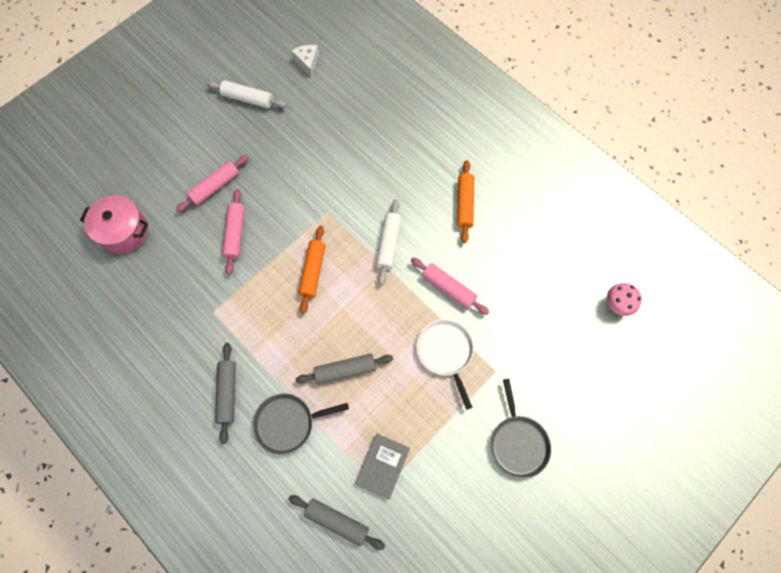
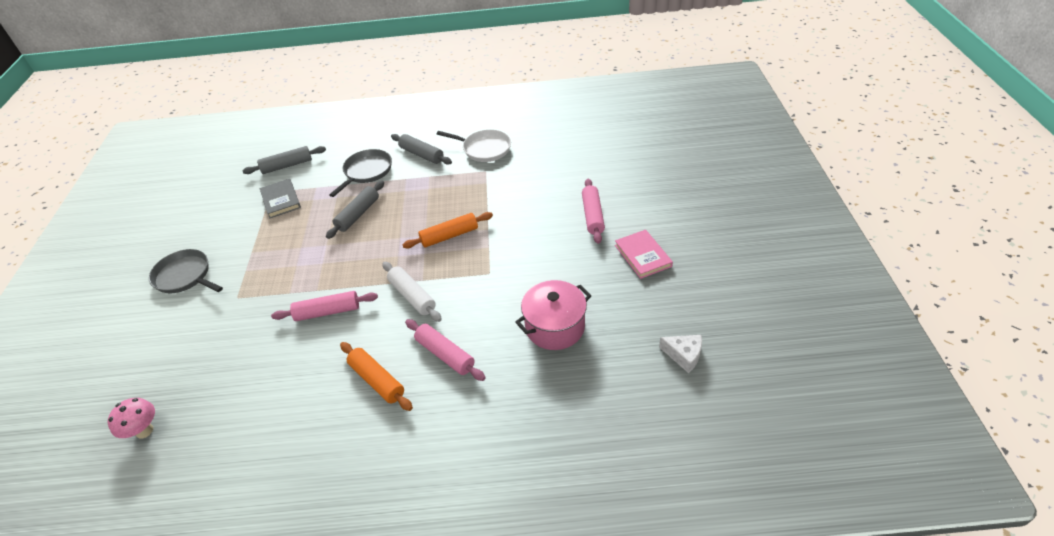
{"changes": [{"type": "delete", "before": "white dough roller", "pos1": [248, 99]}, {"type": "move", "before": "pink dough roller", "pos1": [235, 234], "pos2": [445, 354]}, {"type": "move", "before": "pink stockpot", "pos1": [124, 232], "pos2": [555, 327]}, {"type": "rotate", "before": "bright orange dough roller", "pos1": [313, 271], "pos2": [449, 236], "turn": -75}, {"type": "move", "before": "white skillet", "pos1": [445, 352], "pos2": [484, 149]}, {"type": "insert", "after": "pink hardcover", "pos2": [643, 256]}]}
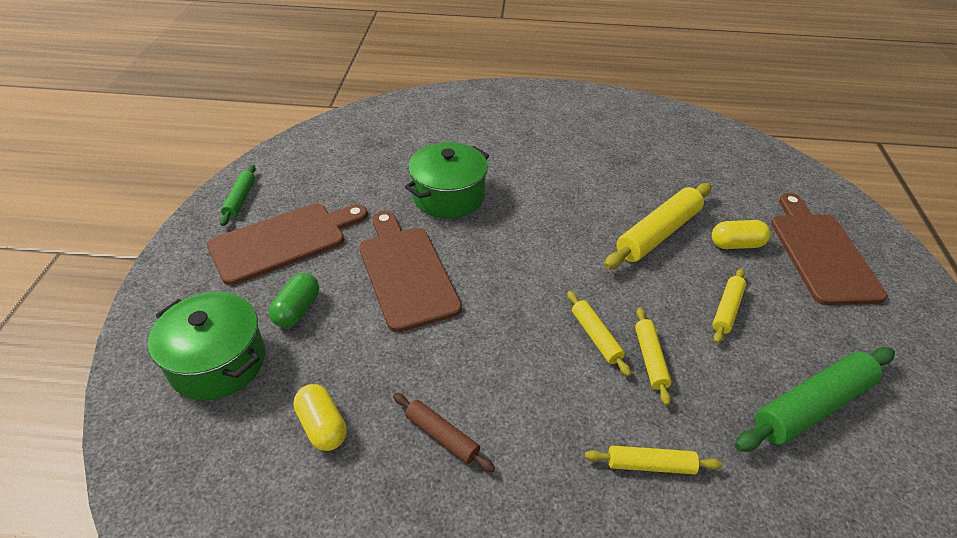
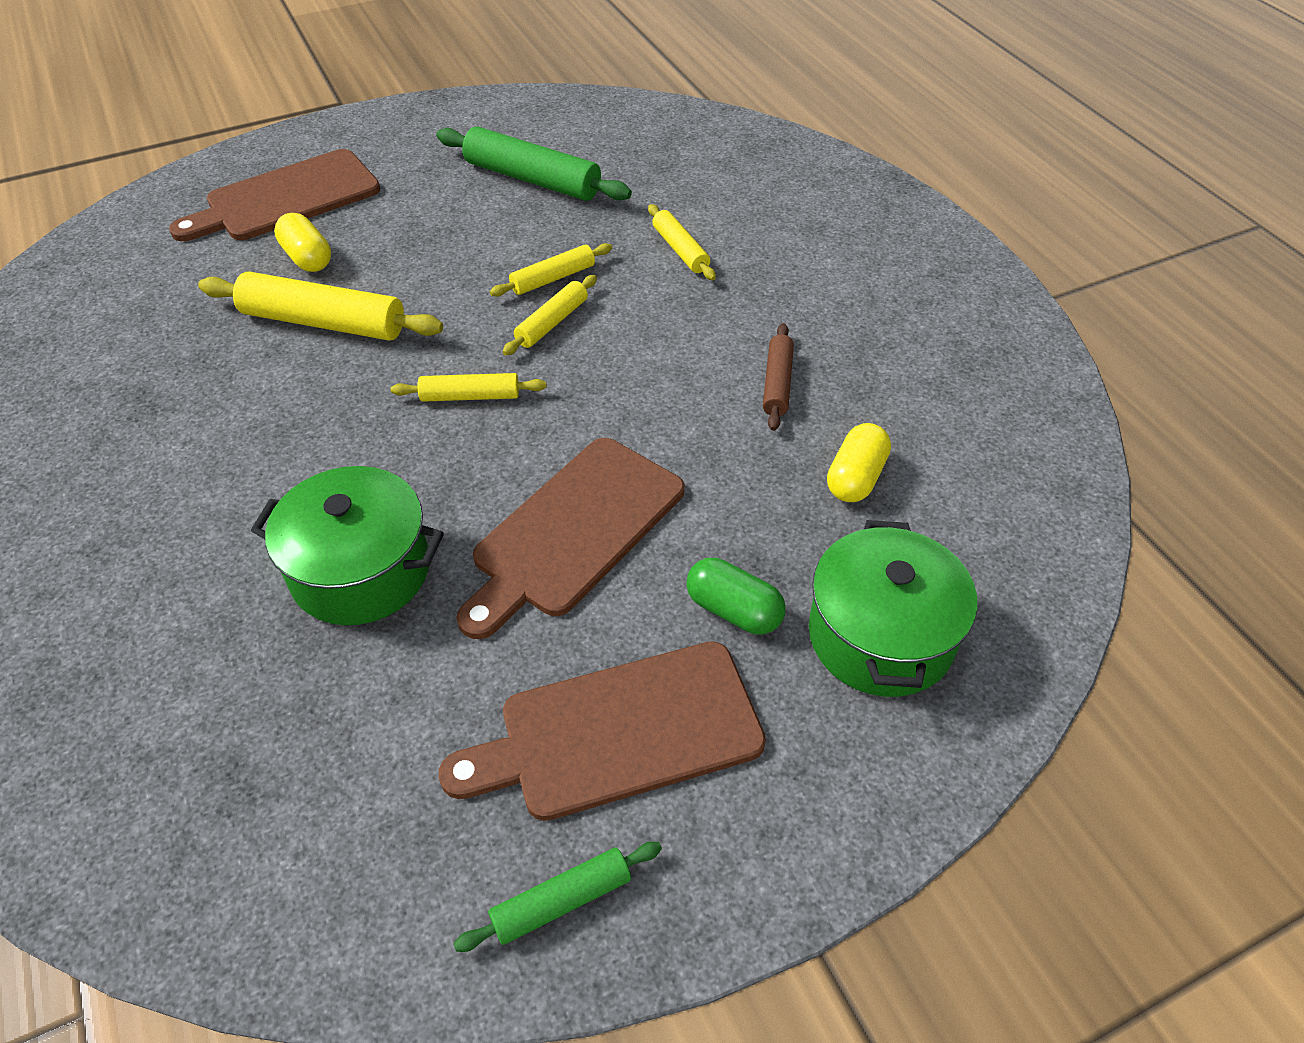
{"changes": [{"type": "rotate", "before": "russet bread board", "pos1": [283, 241], "pos2": [619, 732], "turn": -45}, {"type": "move", "before": "yellow dough roller", "pos1": [726, 309], "pos2": [470, 396]}, {"type": "rotate", "before": "leaf-green pill", "pos1": [297, 310], "pos2": [733, 610], "turn": 45}]}
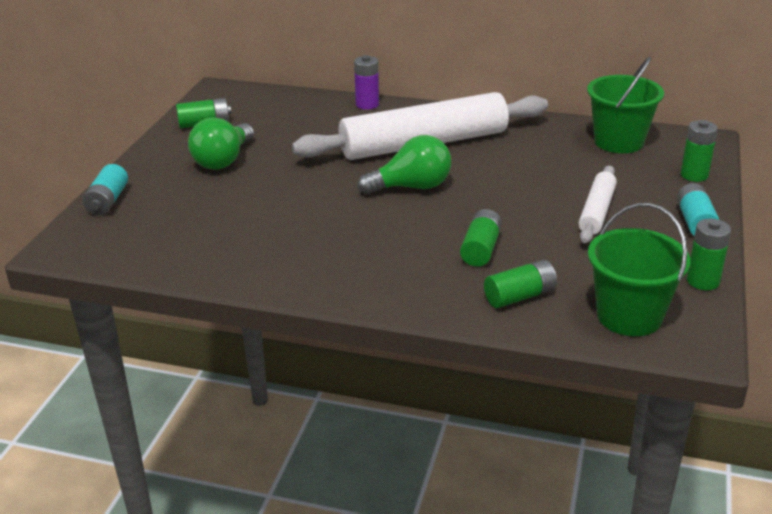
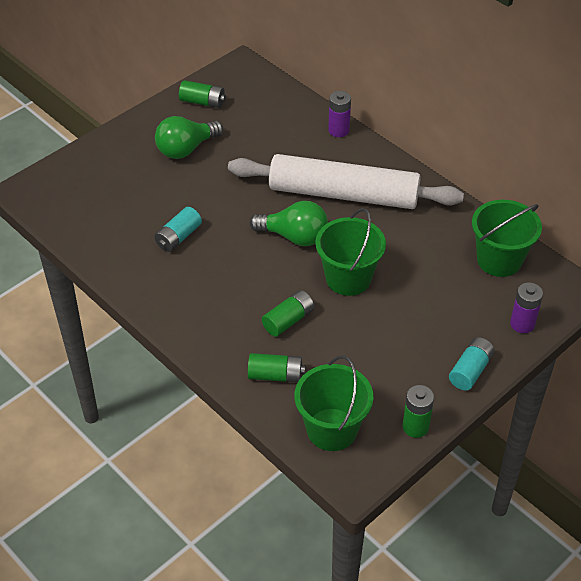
{"changes": [{"type": "recolor", "before": "leaf-green battery", "after": "royal purple battery", "pos1": [694, 175], "pos2": [522, 324]}, {"type": "move", "before": "teal battery", "pos1": [108, 201], "pos2": [178, 237]}, {"type": "delete", "before": "white dough roller", "pos1": [597, 211]}, {"type": "insert", "after": "leaf-green bucket", "pos2": [348, 278]}]}
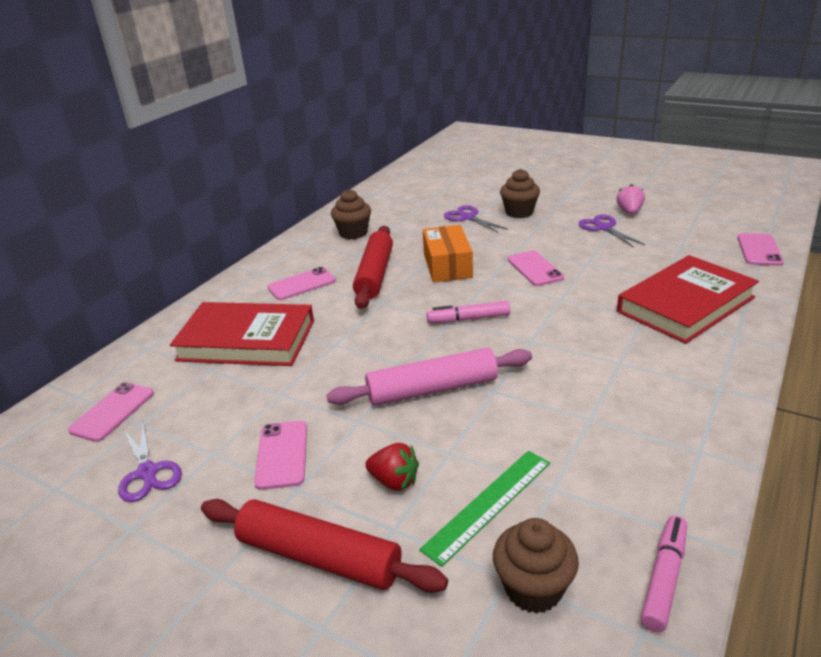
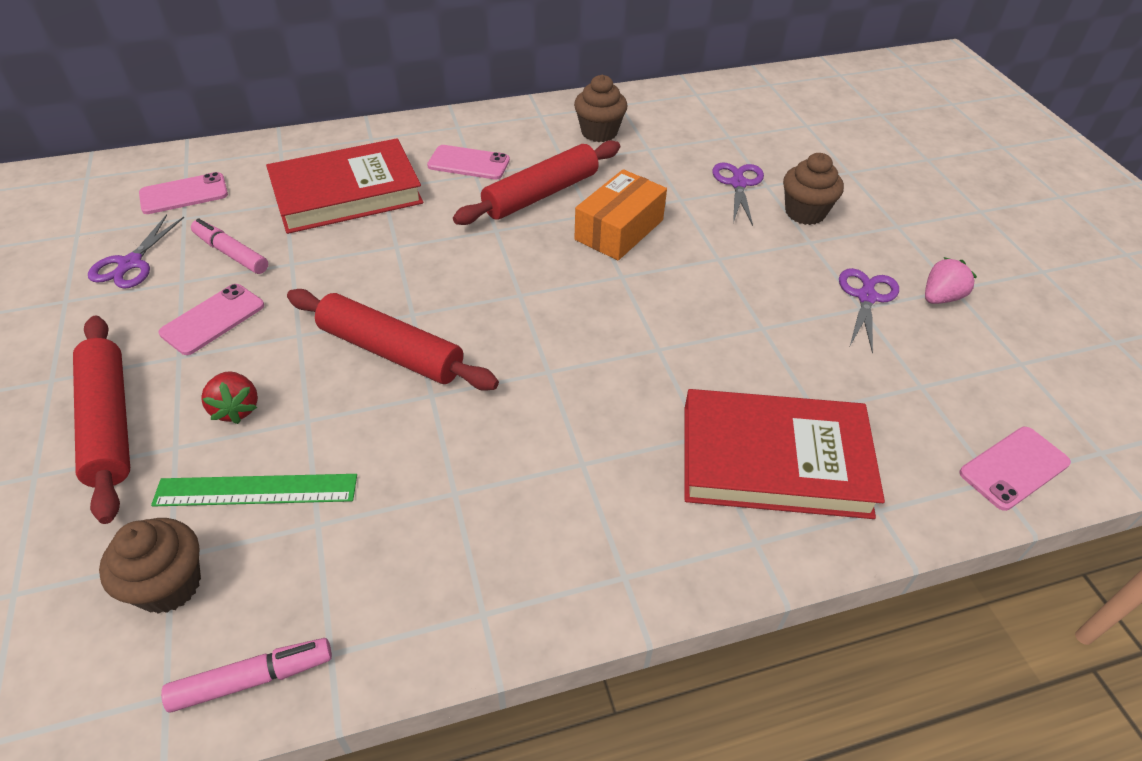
{"changes": [{"type": "delete", "before": "pink mobile phone", "pos1": [534, 268]}, {"type": "move", "before": "pink marker", "pos1": [469, 319], "pos2": [231, 253]}, {"type": "rotate", "before": "scarlet hardcover", "pos1": [247, 340], "pos2": [346, 193], "turn": -75}, {"type": "recolor", "before": "pink dough roller", "after": "scarlet dough roller", "pos1": [432, 389], "pos2": [391, 351]}]}
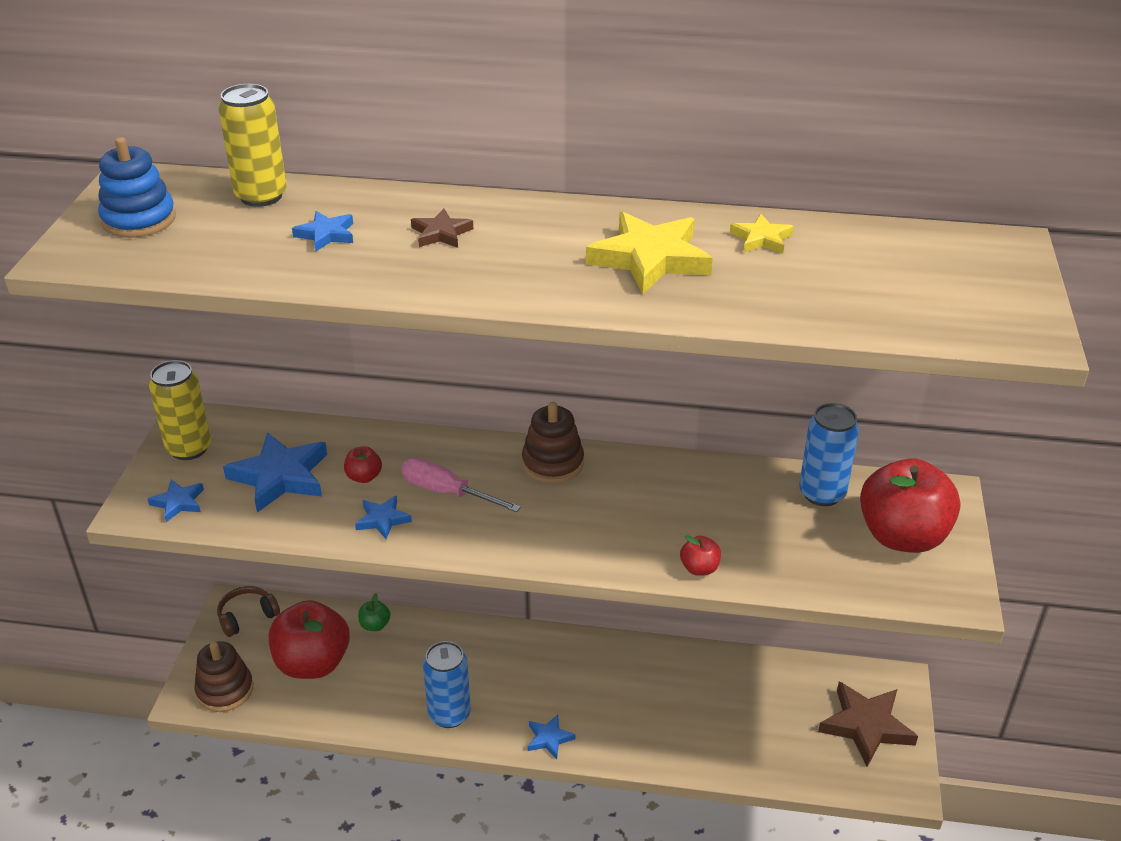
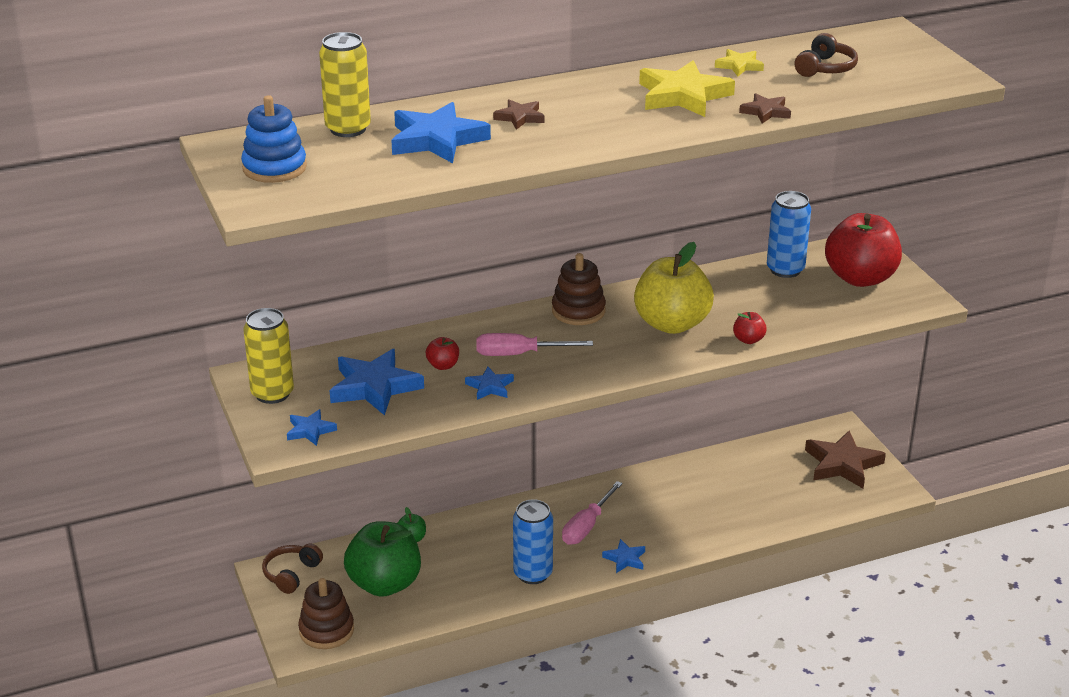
{"changes": [{"type": "resize", "before": "royal blue star shape", "pos1": [326, 234], "pos2": [437, 139], "scale": 1.93}, {"type": "recolor", "before": "scarlet toy apple", "after": "leaf-green toy apple", "pos1": [312, 663], "pos2": [384, 584]}, {"type": "insert", "after": "russet headset", "pos2": [825, 68]}, {"type": "insert", "after": "russet star shape", "pos2": [765, 112]}, {"type": "insert", "after": "yellow toy apple", "pos2": [671, 324]}, {"type": "insert", "after": "pink hand screwdriver", "pos2": [587, 526]}]}
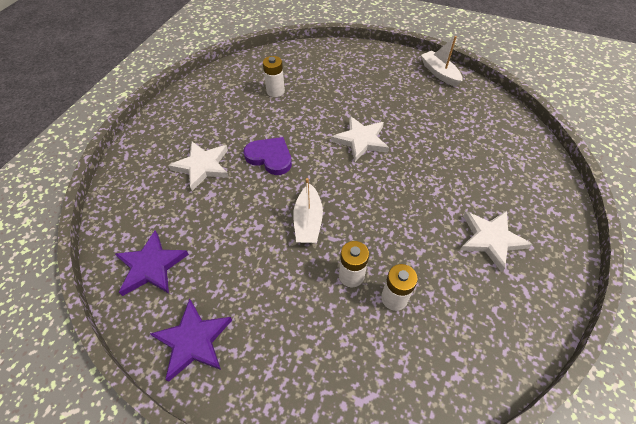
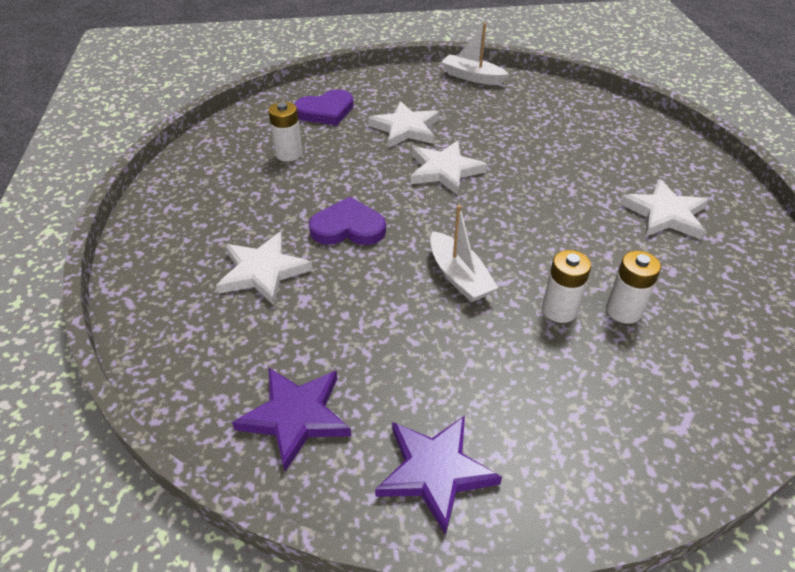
{"changes": [{"type": "insert", "after": "royal purple heart shape", "pos2": [326, 111]}, {"type": "insert", "after": "white star shape", "pos2": [405, 128]}]}
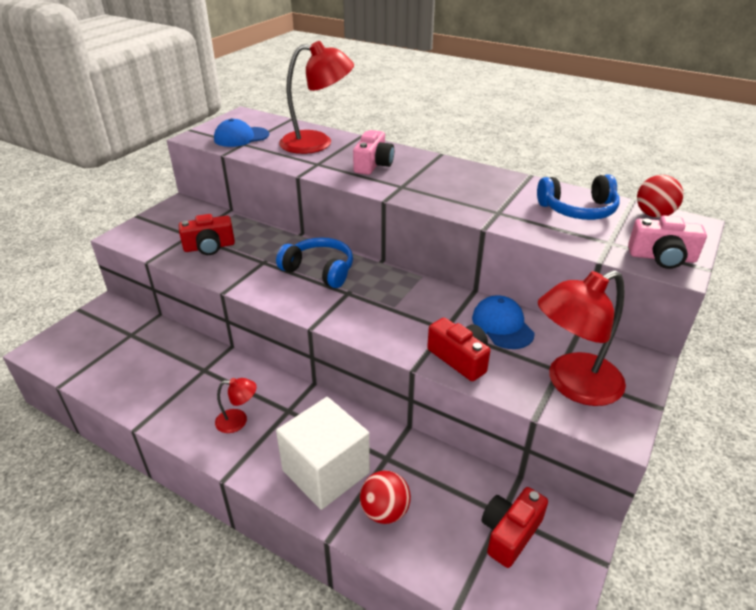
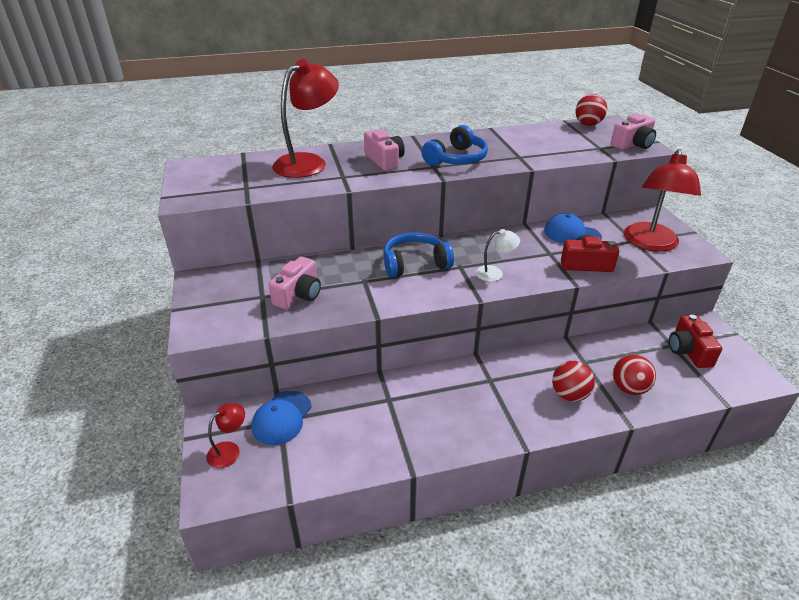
{"changes": [{"type": "move", "before": "royal blue baseball cap", "pos1": [241, 137], "pos2": [282, 418]}, {"type": "move", "before": "royal blue headset", "pos1": [578, 210], "pos2": [456, 159]}, {"type": "recolor", "before": "scarlet compact camera", "after": "pink compact camera", "pos1": [209, 247], "pos2": [299, 295]}, {"type": "move", "before": "scarlet lamp", "pos1": [238, 421], "pos2": [229, 450]}, {"type": "replace", "before": "white solid cube", "after": "scarlet ball", "pos1": [326, 471], "pos2": [569, 394]}, {"type": "insert", "after": "white lamp", "pos2": [495, 273]}]}
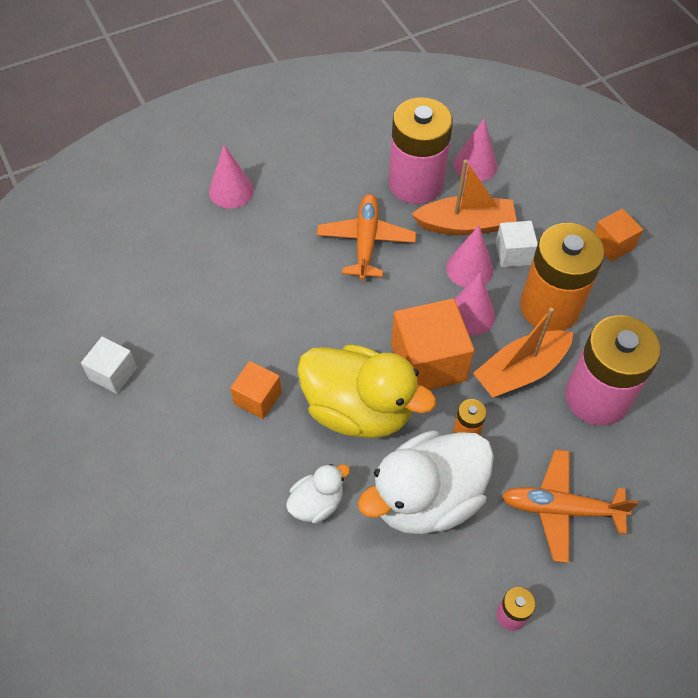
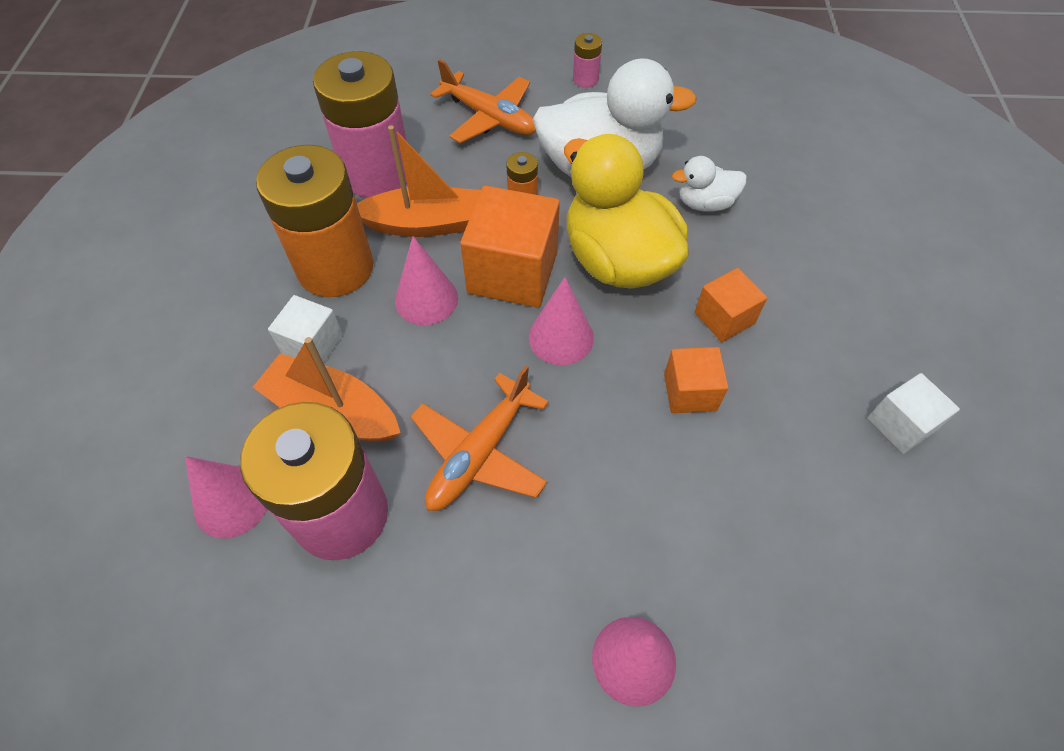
{"changes": [{"type": "move", "before": "bright orange solid cube", "pos1": [612, 245], "pos2": [690, 392]}, {"type": "move", "before": "pink solid cone", "pos1": [469, 269], "pos2": [561, 337]}]}
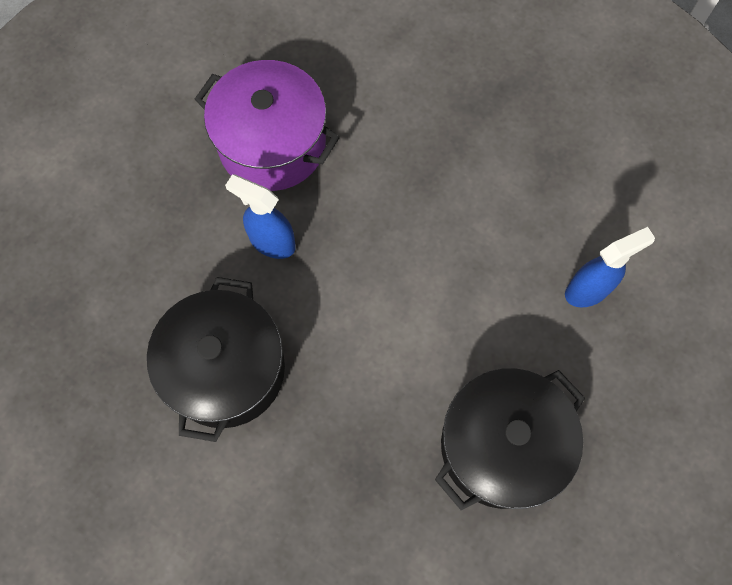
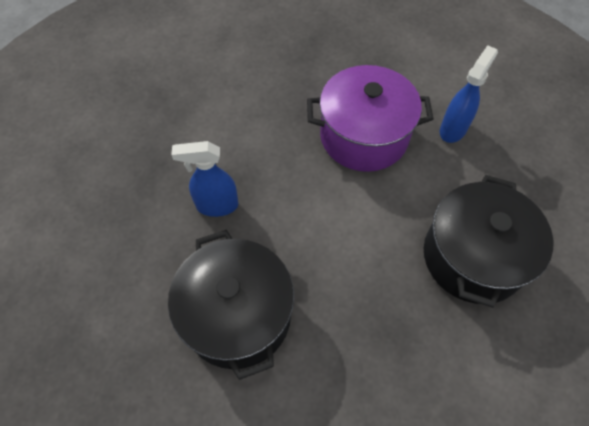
{"changes": [{"type": "move", "before": "royal purple stockpot", "pos1": [272, 144], "pos2": [363, 136]}]}
